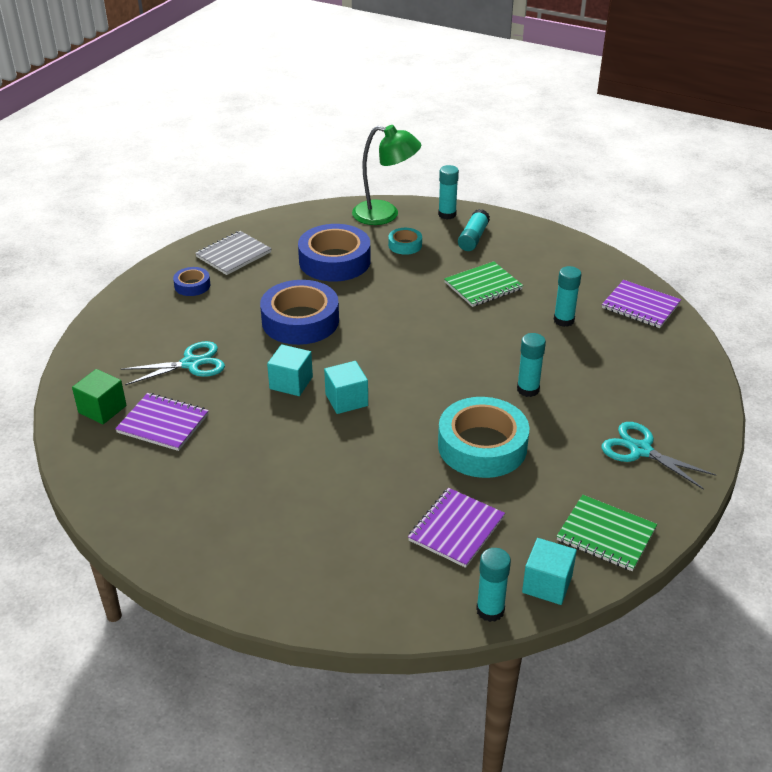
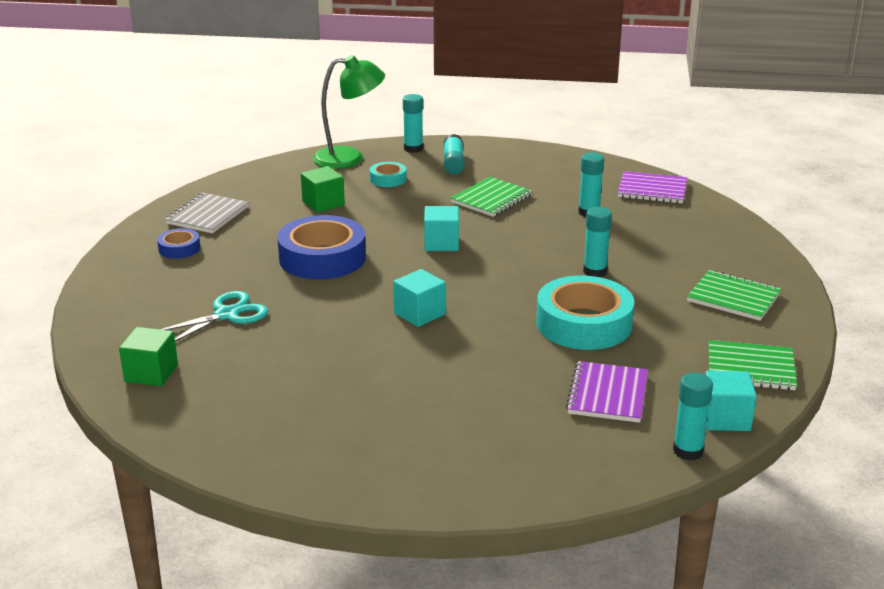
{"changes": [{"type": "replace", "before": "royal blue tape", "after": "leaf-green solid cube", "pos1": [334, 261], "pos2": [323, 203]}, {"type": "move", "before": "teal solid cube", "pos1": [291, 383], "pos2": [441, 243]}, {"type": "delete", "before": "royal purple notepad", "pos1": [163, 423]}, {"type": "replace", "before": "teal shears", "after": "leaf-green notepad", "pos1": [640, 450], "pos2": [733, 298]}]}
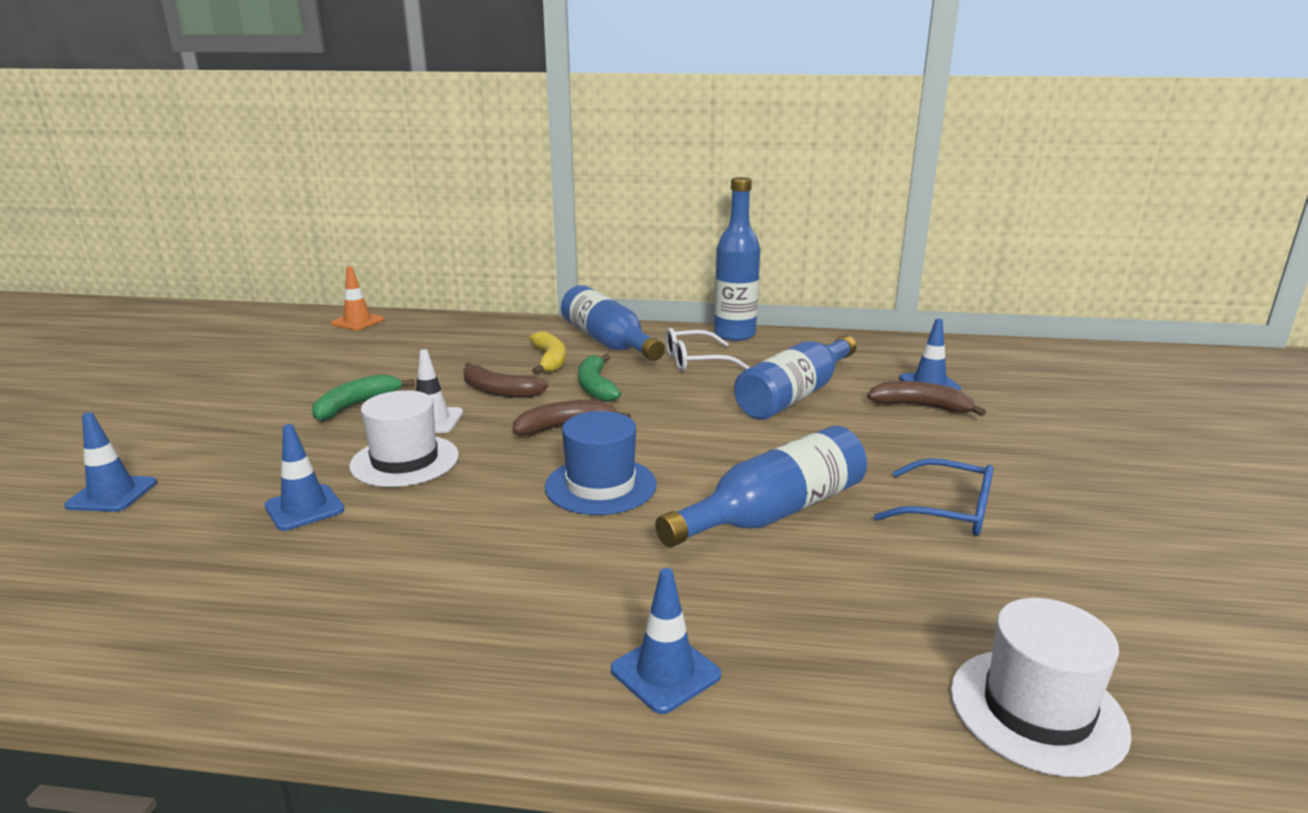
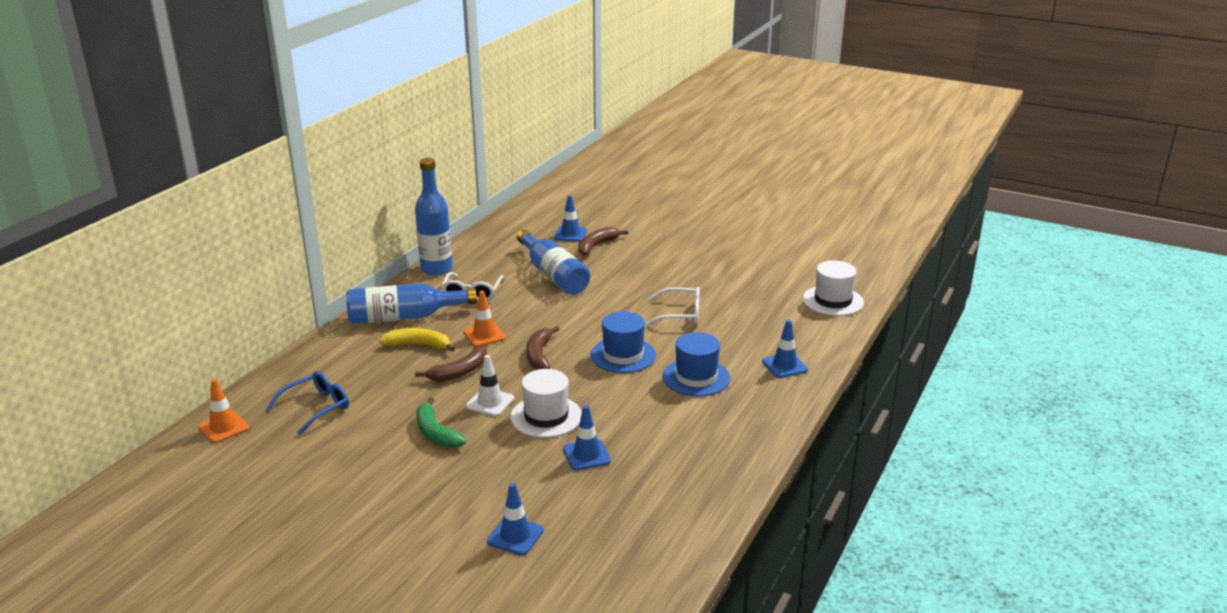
{"changes": [{"type": "replace", "before": "leaf-green toy banana", "after": "bright orange road cone", "pos1": [596, 387], "pos2": [484, 335]}, {"type": "replace", "before": "royal blue drink bottle", "after": "white spectacles", "pos1": [774, 512], "pos2": [680, 314]}, {"type": "move", "before": "royal blue spectacles", "pos1": [947, 511], "pos2": [316, 407]}, {"type": "insert", "after": "royal blue tall hat", "pos2": [696, 377]}]}
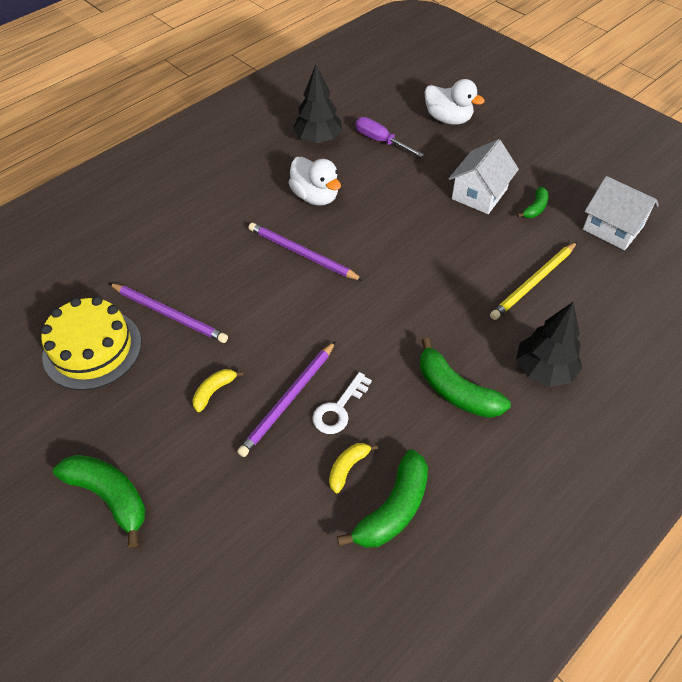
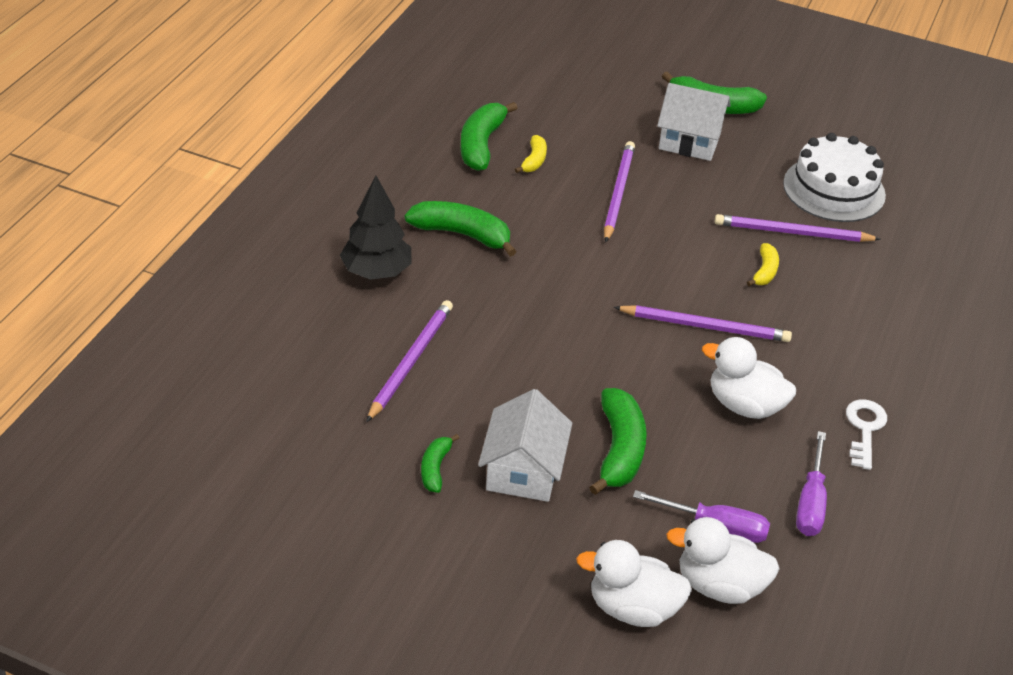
{"changes": [{"type": "replace", "before": "jet-black fir tree", "after": "royal purple hand screwdriver", "pos1": [318, 139], "pos2": [811, 502]}, {"type": "move", "before": "white house", "pos1": [613, 228], "pos2": [689, 141]}, {"type": "recolor", "before": "yellow pencil", "after": "royal purple pencil", "pos1": [533, 282], "pos2": [411, 361]}, {"type": "recolor", "before": "yellow cake", "after": "white cake", "pos1": [92, 349], "pos2": [834, 189]}, {"type": "move", "before": "yellow toy banana", "pos1": [214, 391], "pos2": [764, 271]}, {"type": "move", "before": "white door key", "pos1": [339, 409], "pos2": [864, 429]}, {"type": "insert", "after": "leaf-green toy banana", "pos2": [619, 450]}, {"type": "insert", "after": "white rubber duck", "pos2": [719, 585]}]}
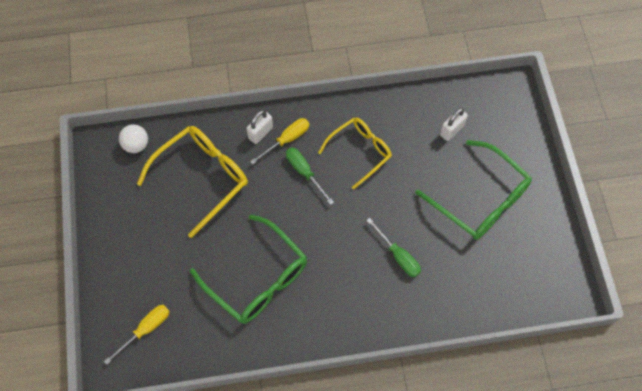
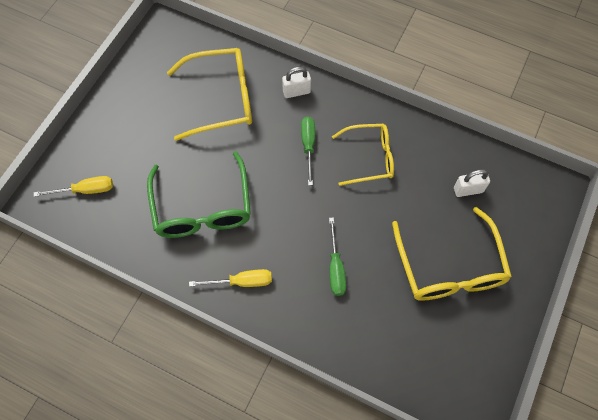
{"changes": [{"type": "move", "before": "yellow hand screwdriver", "pos1": [287, 140], "pos2": [242, 282]}, {"type": "delete", "before": "white ball", "pos1": [136, 145]}, {"type": "recolor", "before": "leaf-green spectacles", "after": "yellow spectacles", "pos1": [480, 199], "pos2": [449, 267]}]}
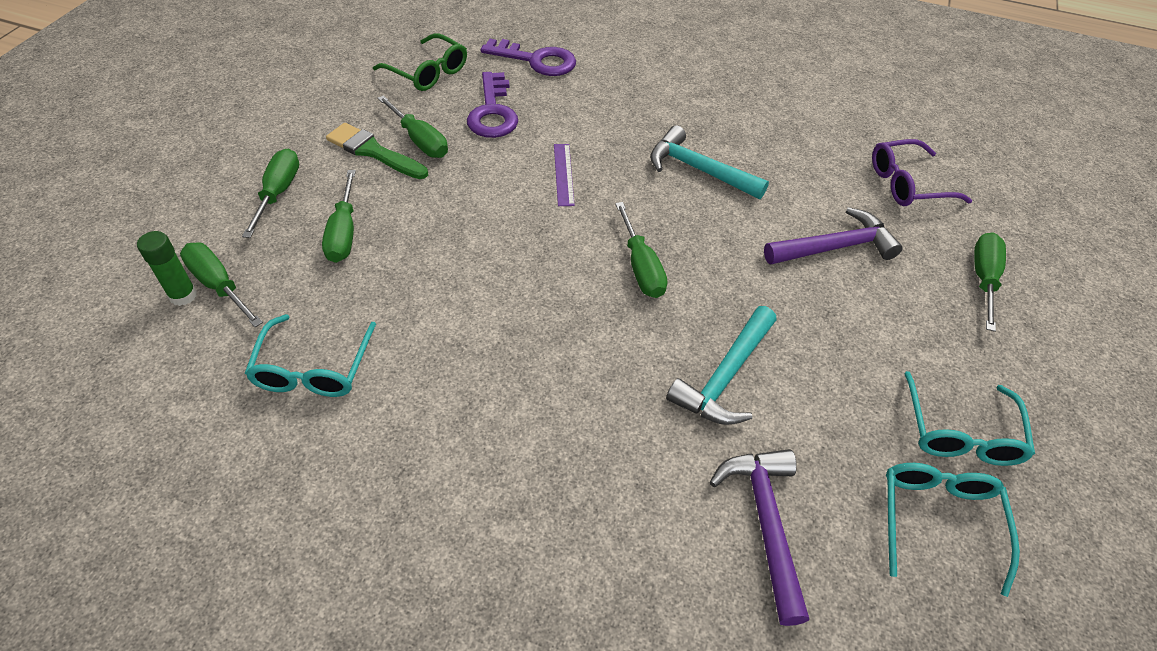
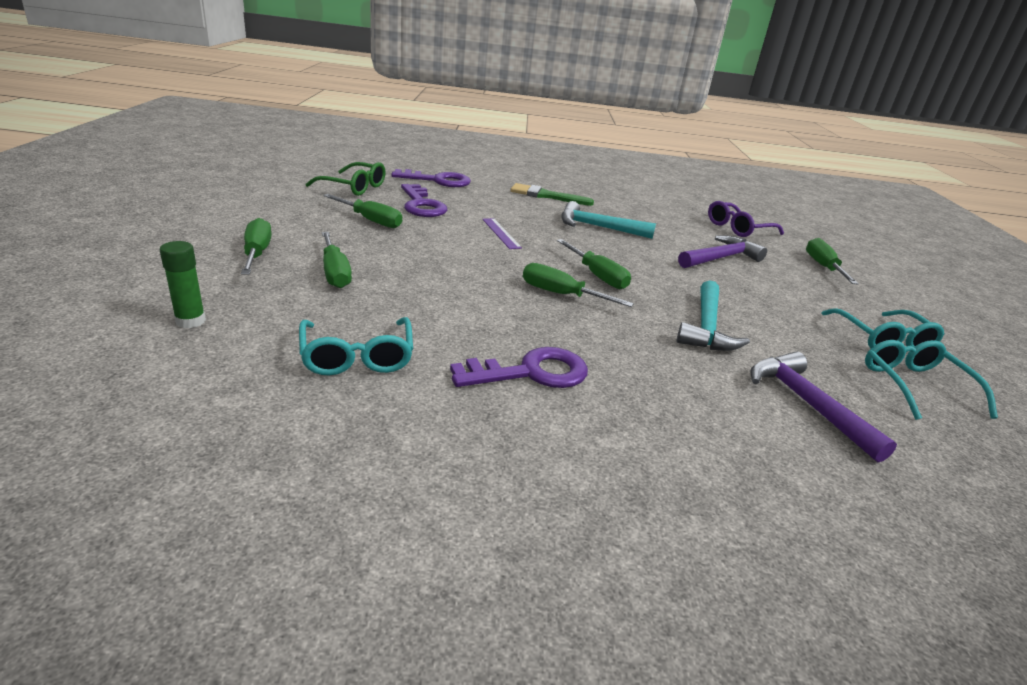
{"changes": [{"type": "move", "before": "leaf-green paint brush", "pos1": [373, 151], "pos2": [546, 196]}, {"type": "move", "before": "leaf-green hand screwdriver", "pos1": [219, 286], "pos2": [561, 294]}, {"type": "insert", "after": "royal purple door key", "pos2": [531, 372]}]}
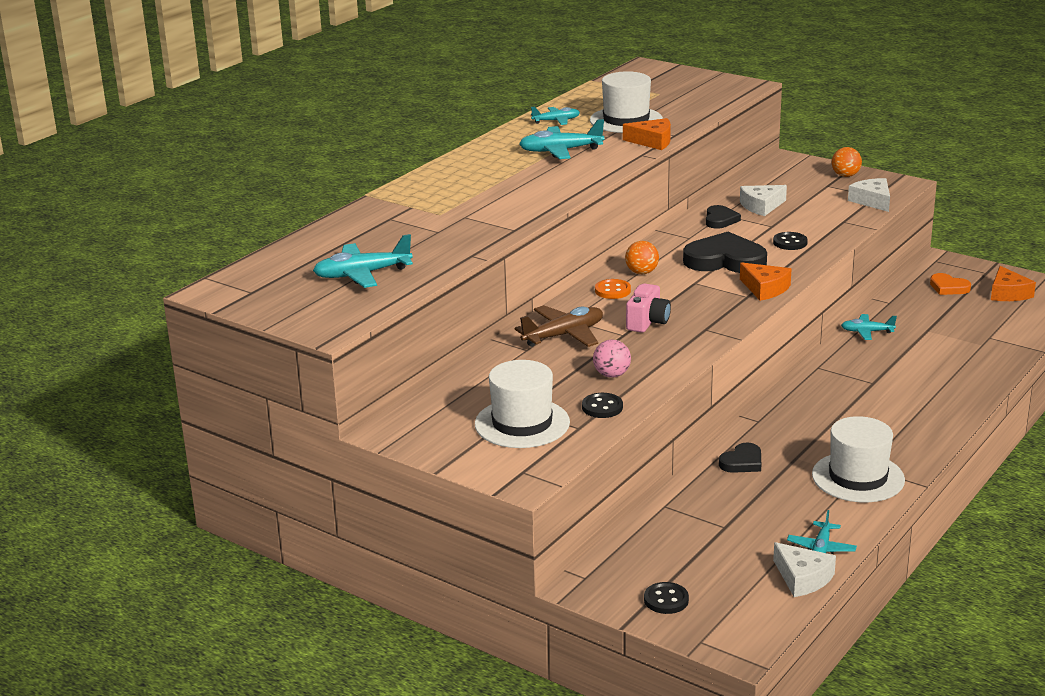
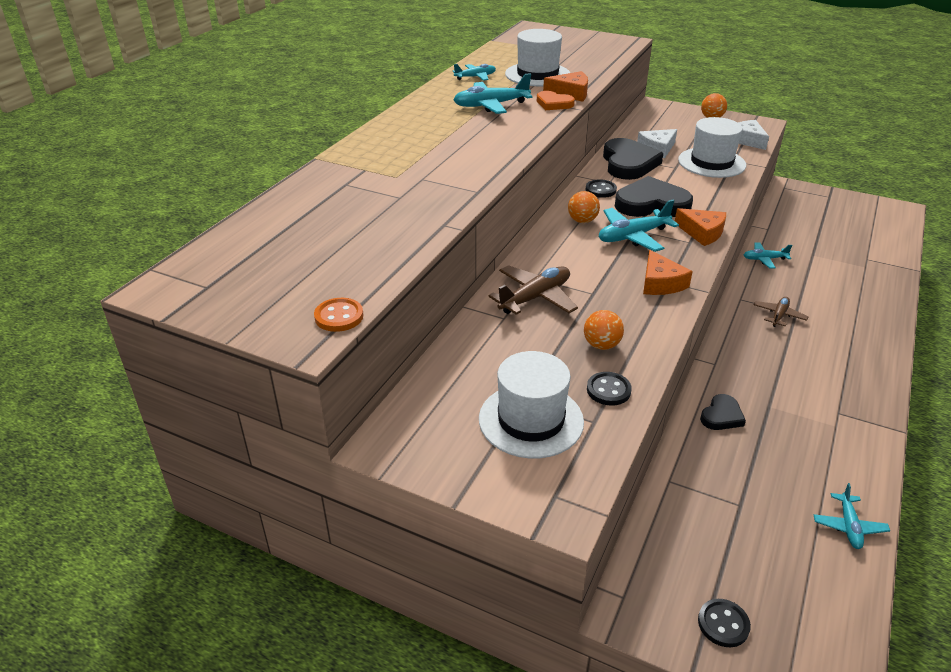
{"changes": [{"type": "resize", "before": "jet-black heart shape", "pos1": [720, 220], "pos2": [628, 163], "scale": 1.87}, {"type": "move", "before": "jet-black sewing button", "pos1": [790, 242], "pos2": [600, 190]}, {"type": "move", "before": "teal toy plane", "pos1": [362, 274], "pos2": [633, 236]}, {"type": "move", "before": "bright orange cheese wedge", "pos1": [1008, 293], "pos2": [660, 283]}, {"type": "move", "before": "bright orange heart shape", "pos1": [948, 287], "pos2": [553, 104]}, {"type": "move", "before": "bright orange sewing button", "pos1": [612, 291], "pos2": [339, 316]}, {"type": "delete", "before": "pink compact camera", "pos1": [647, 322]}, {"type": "recolor", "before": "pink ball", "after": "bright orange ball", "pos1": [612, 375], "pos2": [601, 345]}, {"type": "move", "before": "white tall hat", "pos1": [858, 477], "pos2": [711, 162]}, {"type": "delete", "before": "white cheese wedge", "pos1": [802, 578]}, {"type": "insert", "after": "russet toy plane", "pos2": [779, 315]}]}
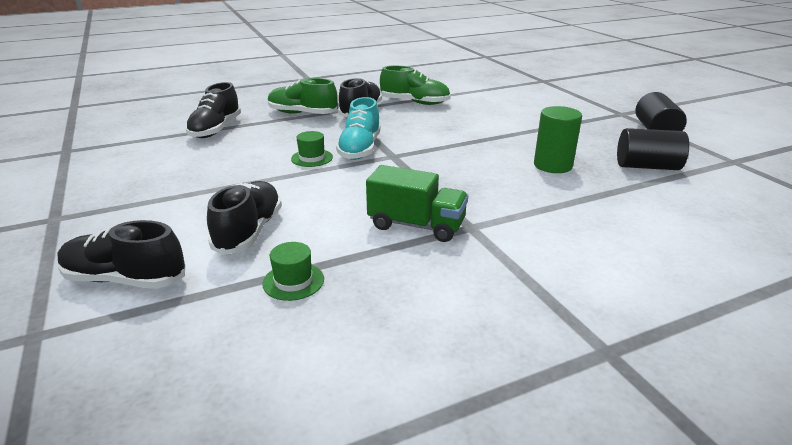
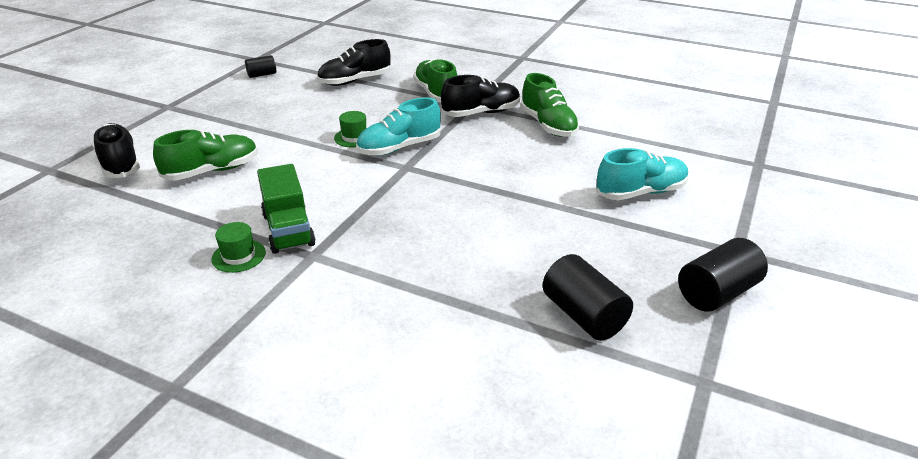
{"changes": [{"type": "delete", "before": "leaf-green solid cylinder", "pos1": [552, 165]}, {"type": "recolor", "before": "jet-black shoe", "after": "leaf-green shoe", "pos1": [249, 231], "pos2": [212, 171]}, {"type": "move", "before": "leaf-green tall hat", "pos1": [293, 281], "pos2": [238, 256]}, {"type": "insert", "after": "jet-black solid cylinder", "pos2": [262, 75]}, {"type": "insert", "after": "teal shoe", "pos2": [641, 192]}]}
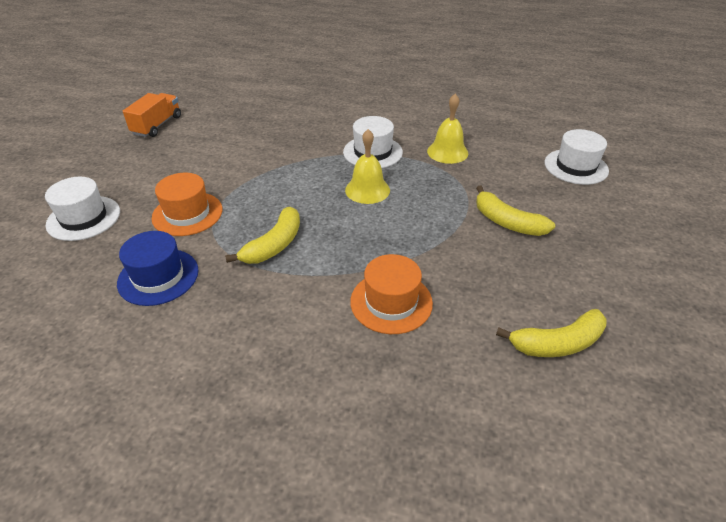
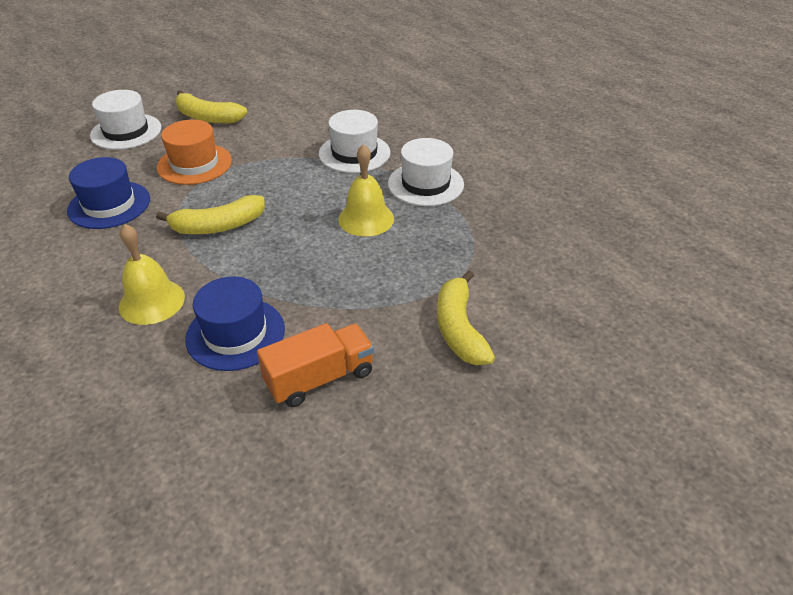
{"changes": [{"type": "move", "before": "bright orange toy truck", "pos1": [157, 125], "pos2": [320, 378]}, {"type": "move", "before": "yellow hand bell", "pos1": [447, 152], "pos2": [152, 301]}, {"type": "move", "before": "white tall hat", "pos1": [576, 166], "pos2": [354, 153]}, {"type": "recolor", "before": "bright orange tall hat", "after": "royal blue tall hat", "pos1": [391, 302], "pos2": [235, 333]}, {"type": "move", "before": "yellow toy banana", "pos1": [557, 343], "pos2": [207, 117]}]}
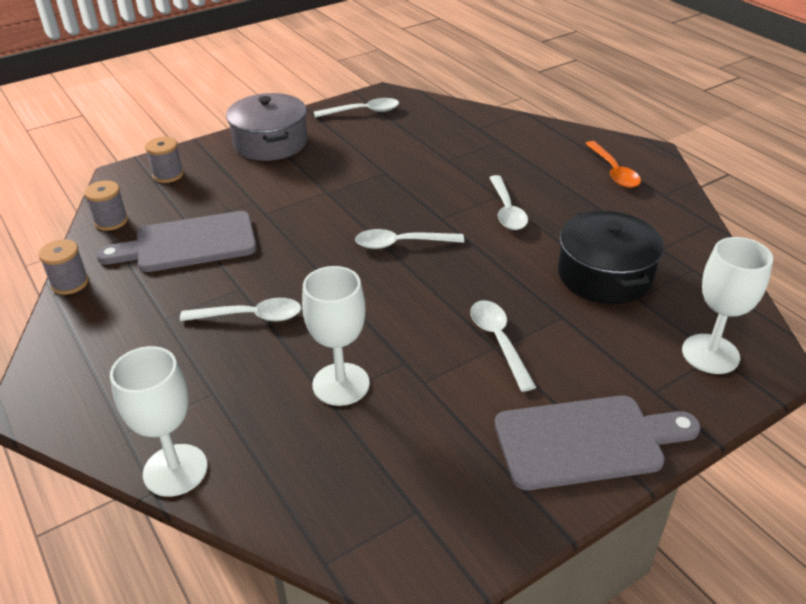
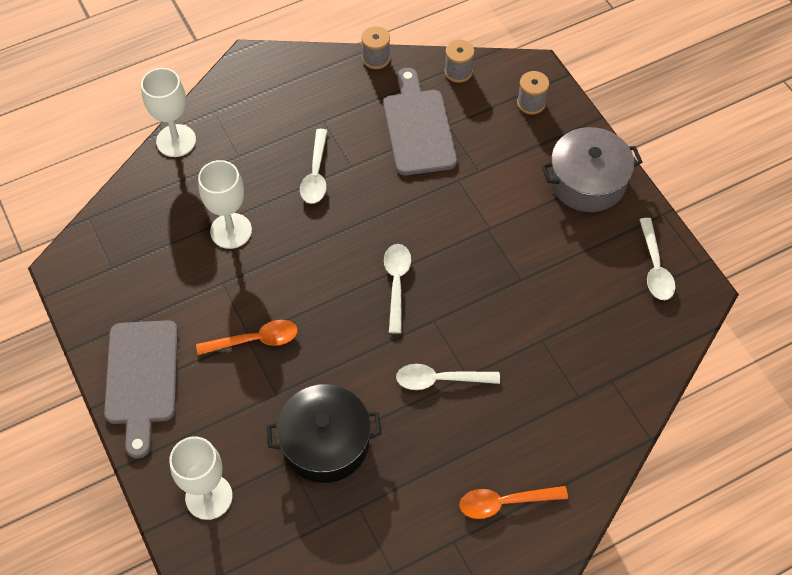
{"changes": [{"type": "recolor", "before": "white spoon", "after": "bright orange spoon", "pos1": [498, 341], "pos2": [255, 340]}]}
